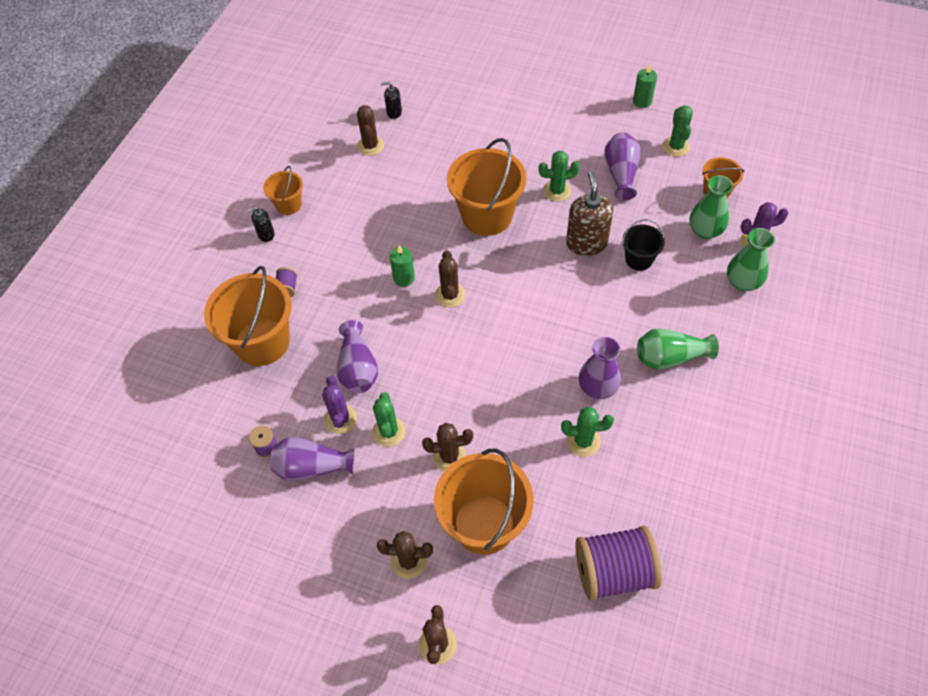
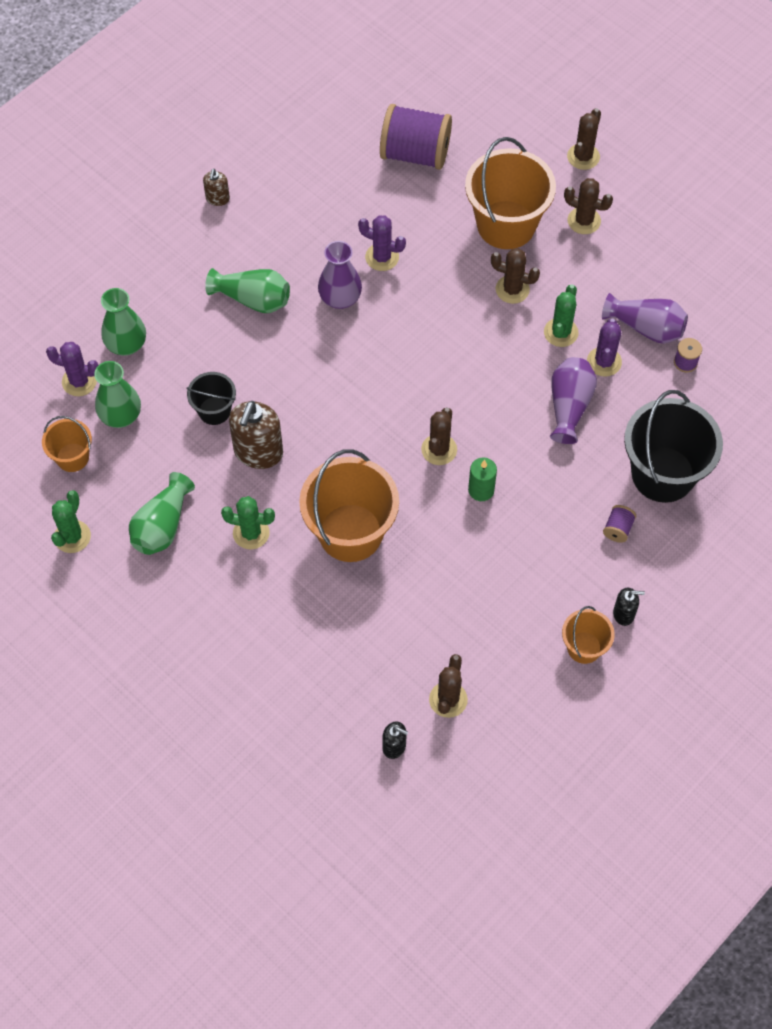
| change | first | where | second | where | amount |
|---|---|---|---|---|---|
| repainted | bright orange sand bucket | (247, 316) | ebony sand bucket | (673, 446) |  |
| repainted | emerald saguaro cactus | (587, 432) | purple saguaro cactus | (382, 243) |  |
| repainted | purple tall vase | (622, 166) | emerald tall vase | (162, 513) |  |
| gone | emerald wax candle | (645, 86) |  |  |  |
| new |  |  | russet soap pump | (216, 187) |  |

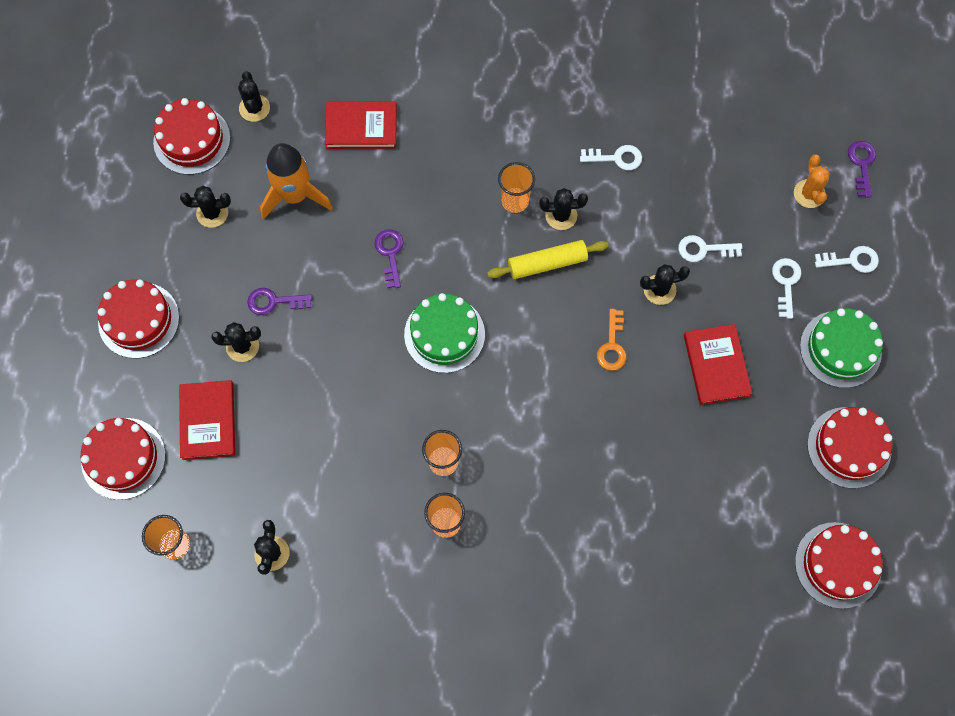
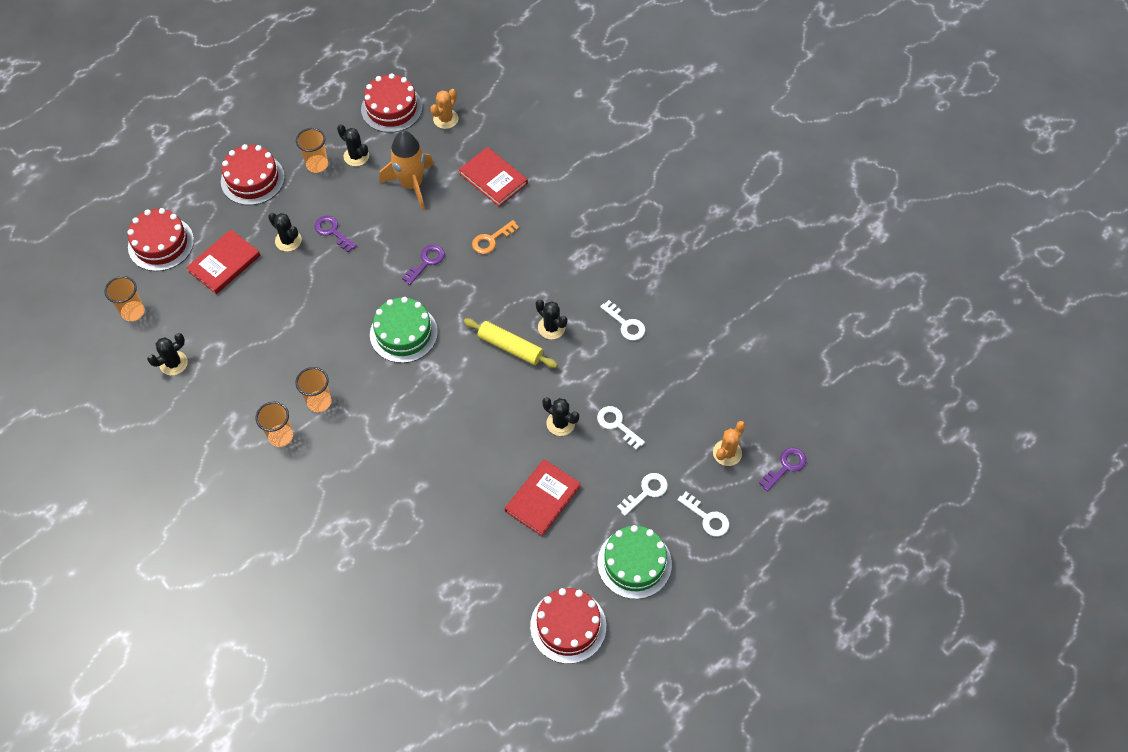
| change | first | where | second | where | amount |
|---|---|---|---|---|---|
| repainted | ebony saguaro cactus | (254, 96) | bright orange saguaro cactus | (444, 109) |  |
| shifted | bright orange tumbler | (516, 187) |  | (312, 150) |  |
| shifted | bright orange latchkey | (611, 340) |  | (495, 237) |  |
| gone | red layer cake | (839, 565) |  |  |  |

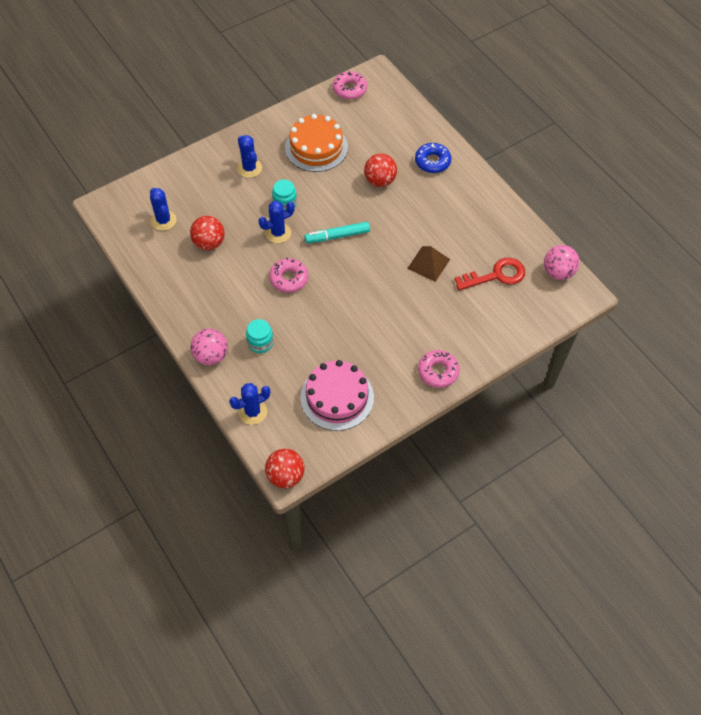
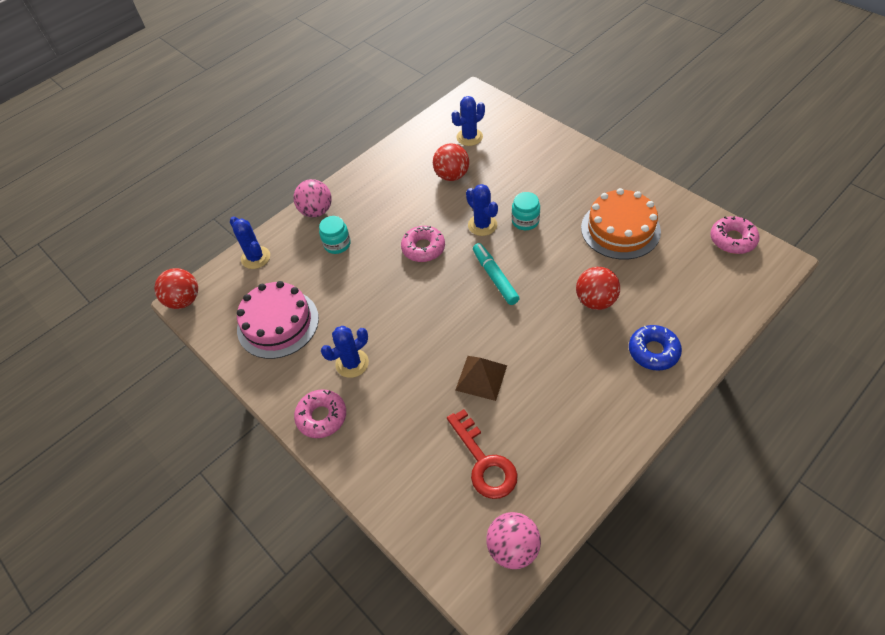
| change | first | where | second | where | amount |
|---|---|---|---|---|---|
| shifted | cobalt saguaro cactus | (249, 156) |  | (345, 352) |  |

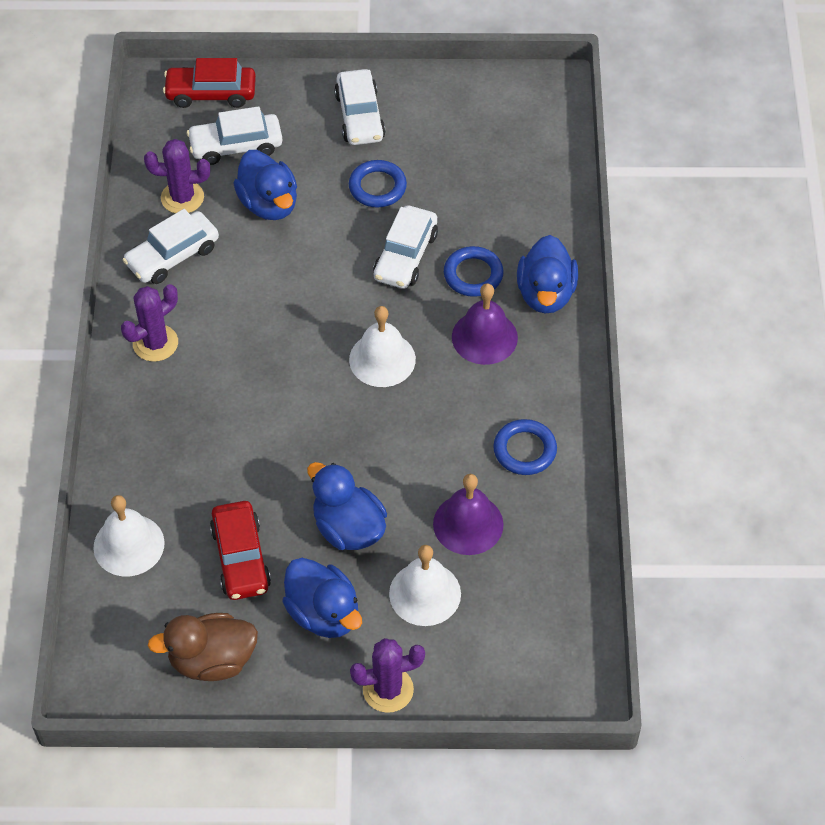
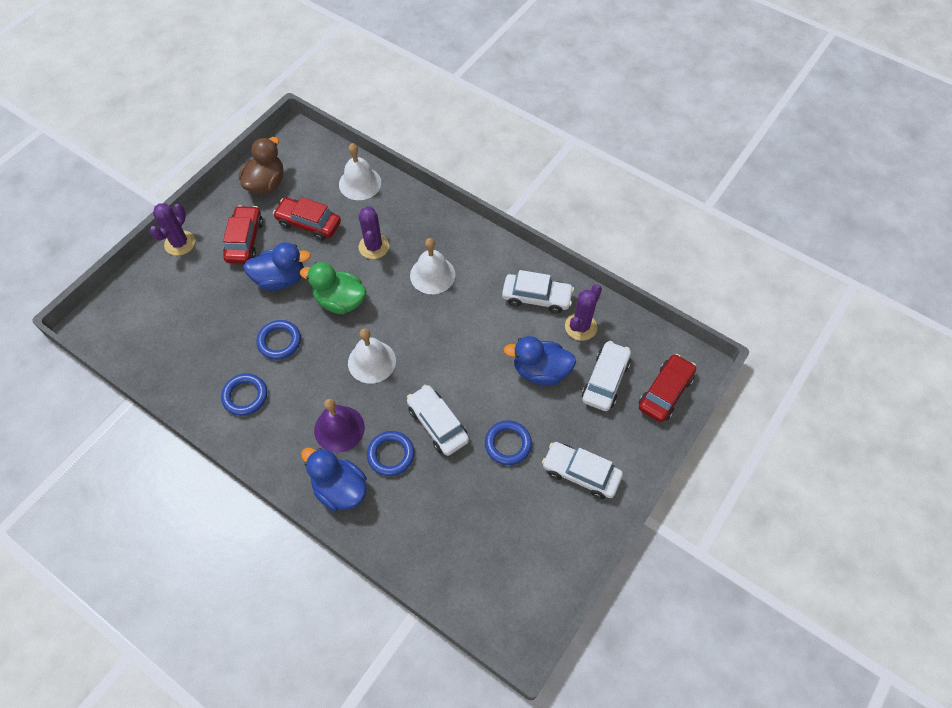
| change | first | where | second | where | amount |
|---|---|---|---|---|---|
| shifted | purple saguaro cactus | (149, 323) |  | (374, 232) |  |
| rotated | snow-white toy car | (171, 246) |  | (538, 292) | 105 degrees clockwise |
| swapped | cobalt toy duck | (322, 598) | red toy car | (243, 234) |  |
| shifted | snow-white school bell | (425, 585) |  | (432, 266) |  |
| gone | purple school bell | (468, 514) |  |  |  |
| new |  |  | cobalt hoop | (278, 340) |  |
| new |  |  | emerald toy duck | (333, 288) |  |

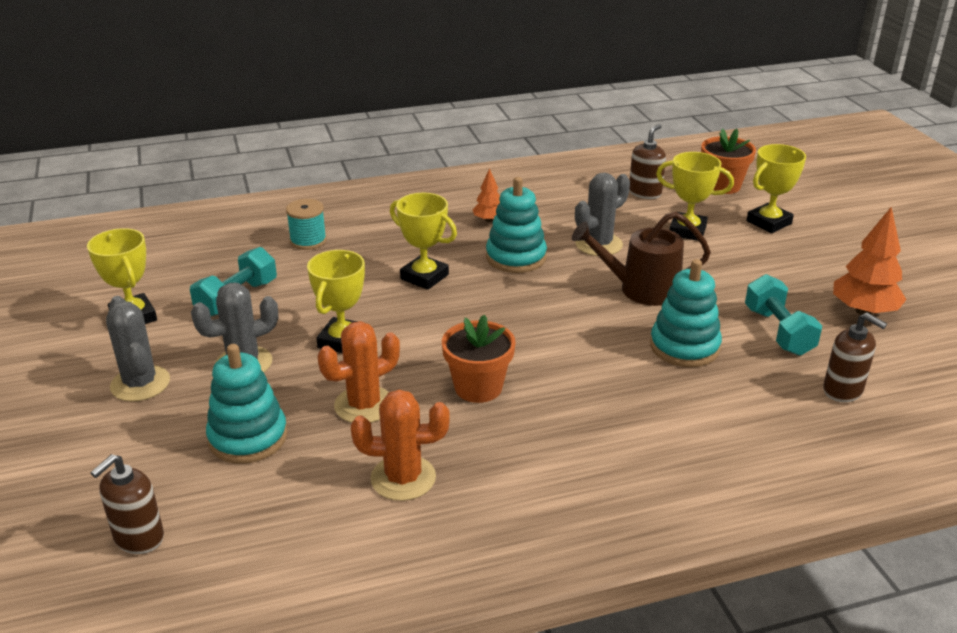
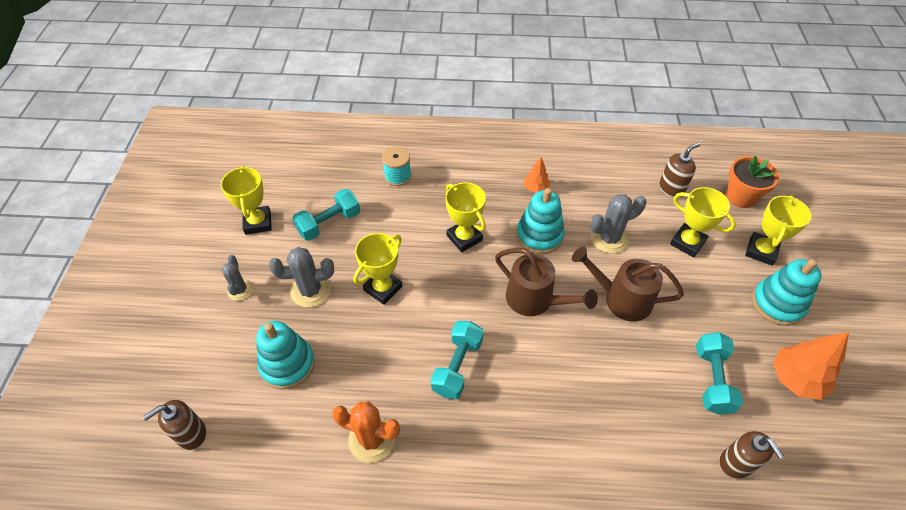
| change | first | where | second | where | amount |
|---|---|---|---|---|---|
| scaled | ash-grey saguaro cactus | (138, 349) |  | (237, 278) | x0.64 |
| gone | bright orange saguaro cactus | (359, 372) |  |  |  |
| swapped | bright orange potted plant | (479, 359) | teal hand weight | (457, 360) |  |
| shifted | teal stacking rings | (686, 313) |  | (786, 292) |  |
| rotated | golden trophy | (776, 188) |  | (778, 230) | 45 degrees counterclockwise |
| new |  |  | russet watering can | (546, 282) |  |

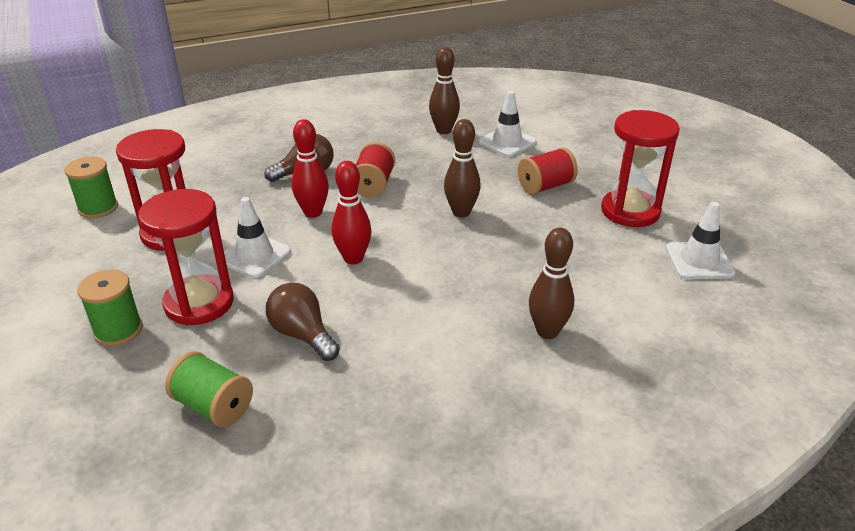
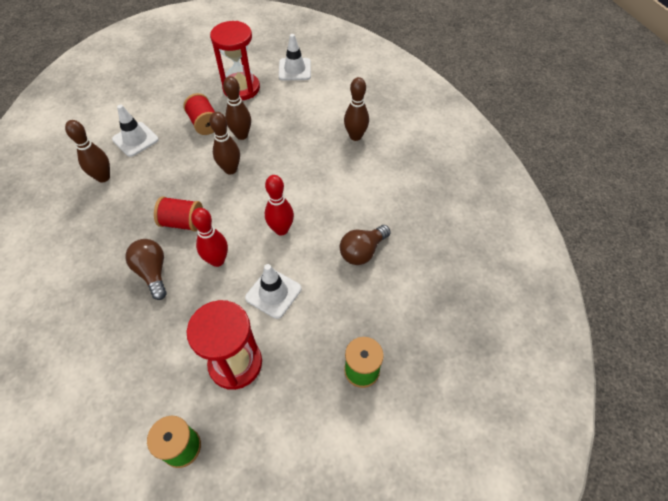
| change | first | where | second | where | amount |
|---|---|---|---|---|---|
| gone | red sandglass | (186, 257) |  |  |  |
| gone | emerald spool | (209, 389) |  |  |  |
| new |  |  | russet tenpin | (237, 108) |  |

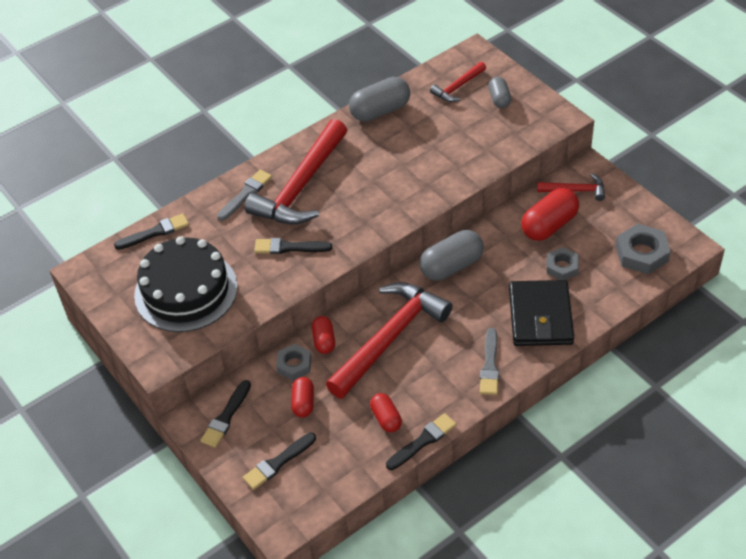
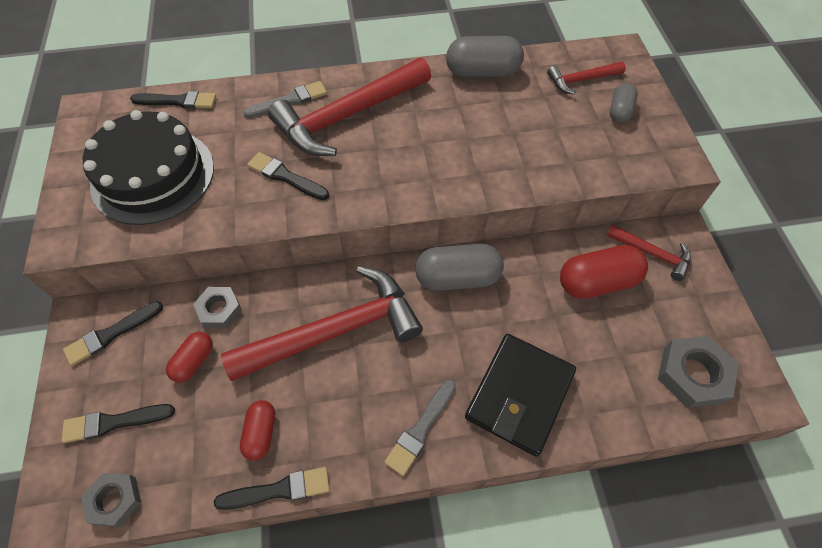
| change | first | where | second | where | amount |
|---|---|---|---|---|---|
| gone | red pill shape | (323, 335) |  |  |  |
| shifted | ash-grey hexagon nut | (563, 263) |  | (111, 500) |  |

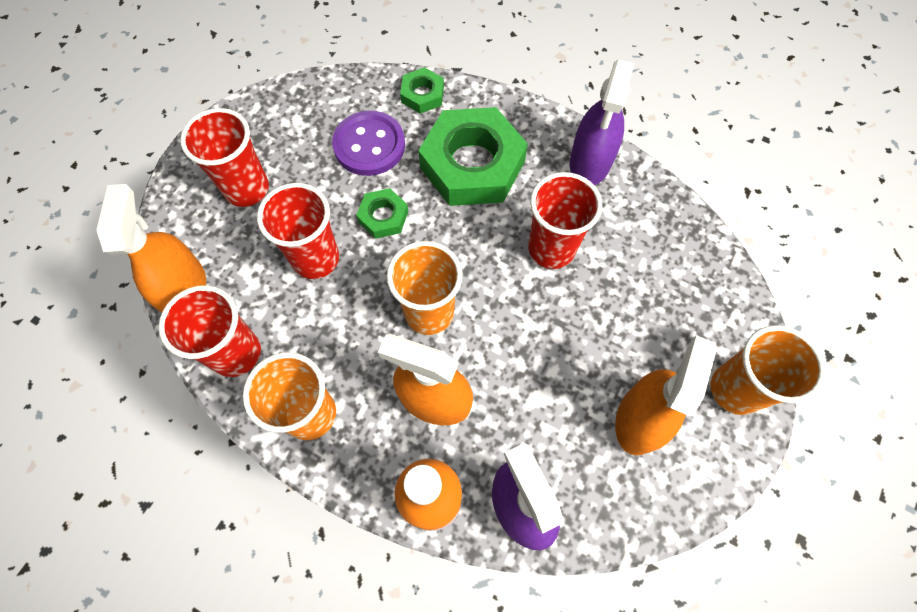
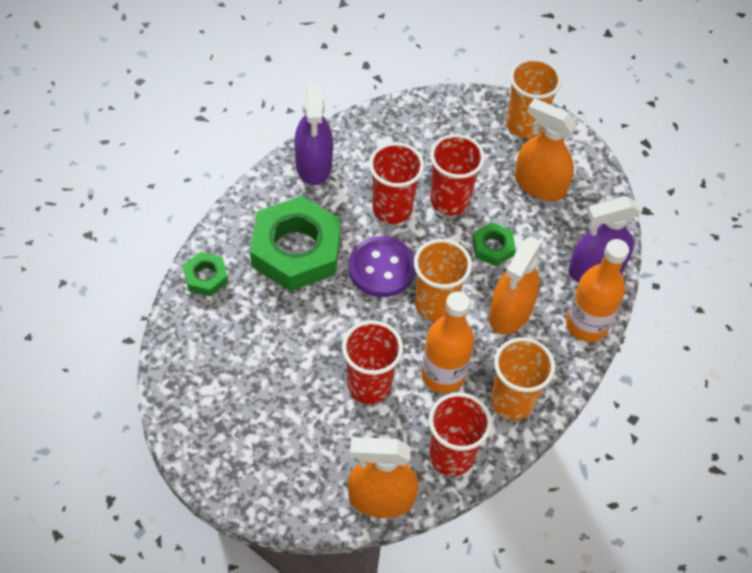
| change | first | where | second | where | amount |
|---|---|---|---|---|---|
| shifted | red tumbler | (224, 157) |  | (457, 174) |  |
| shifted | purple button | (368, 143) |  | (381, 266) |  |
| shifted | emerald hexagon nut | (382, 213) |  | (494, 244) |  |
| rotated | purple spray bottle | (602, 122) |  | (313, 134) | 60 degrees clockwise |
| new |  |  | bright orange drink bottle | (447, 342) |  |

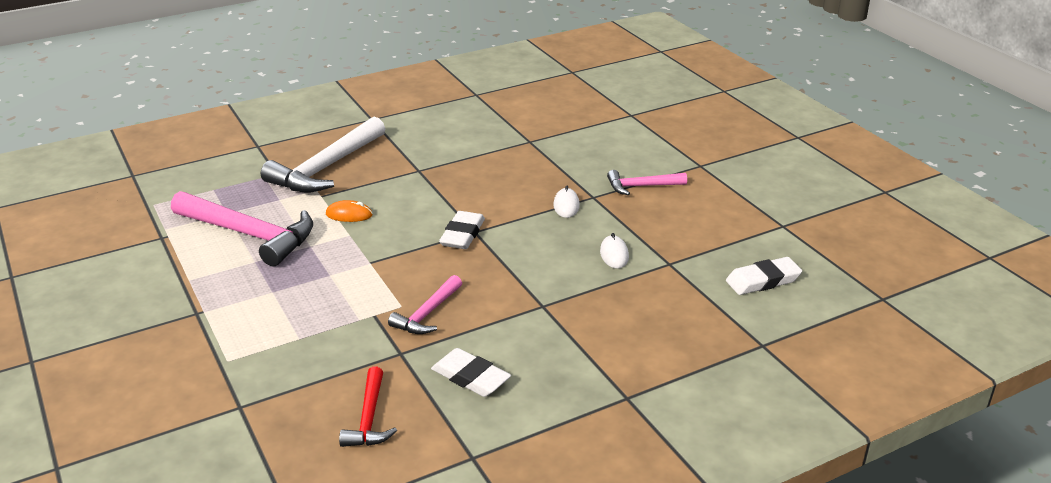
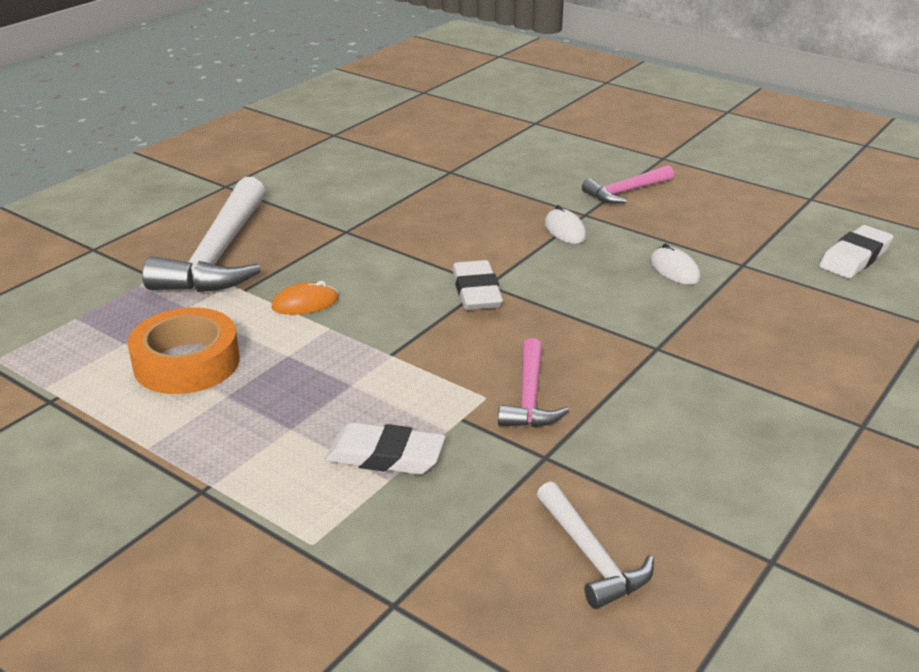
| change | first | where | second | where | amount |
|---|---|---|---|---|---|
| swapped | rosy hammer | (242, 228) | bright orange tape | (184, 350) |  |
| repainted | red hammer | (368, 407) | snow-white hammer | (595, 545) |  |
| shifted | snow-white eraser | (471, 372) |  | (385, 448) |  |

